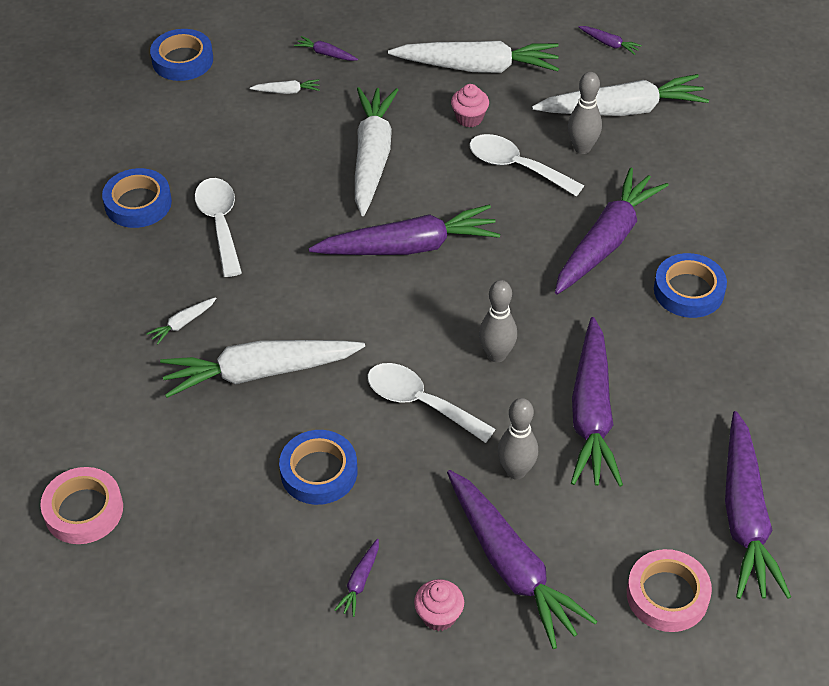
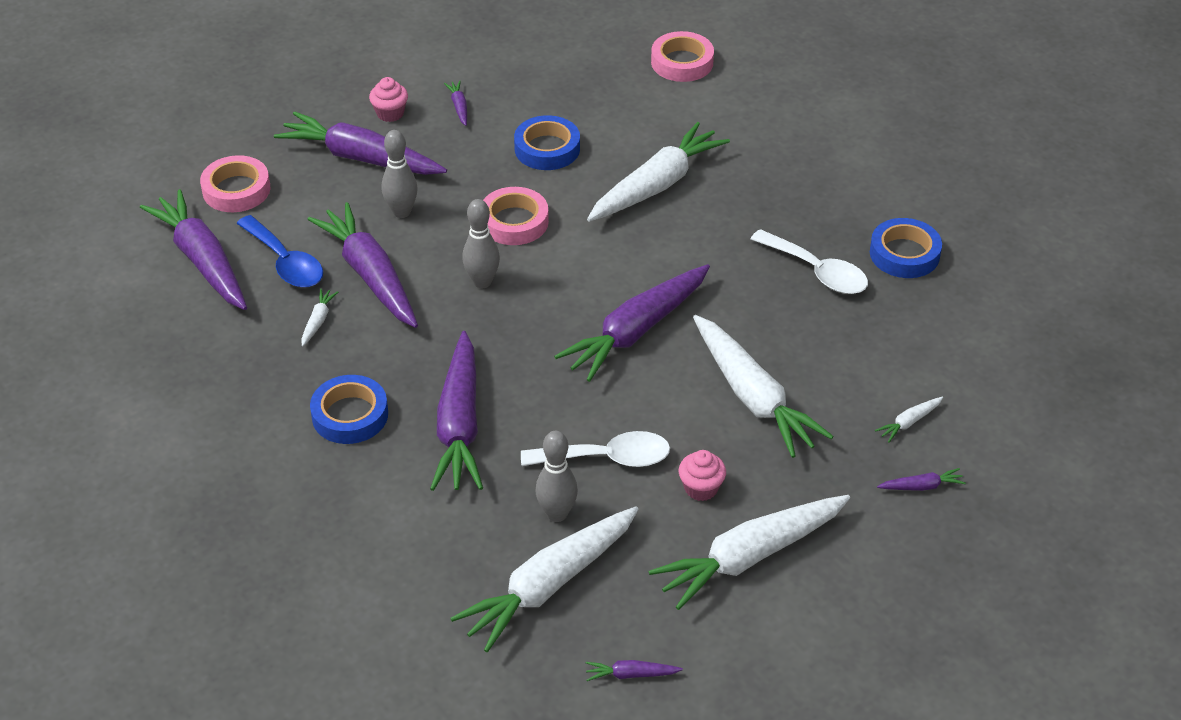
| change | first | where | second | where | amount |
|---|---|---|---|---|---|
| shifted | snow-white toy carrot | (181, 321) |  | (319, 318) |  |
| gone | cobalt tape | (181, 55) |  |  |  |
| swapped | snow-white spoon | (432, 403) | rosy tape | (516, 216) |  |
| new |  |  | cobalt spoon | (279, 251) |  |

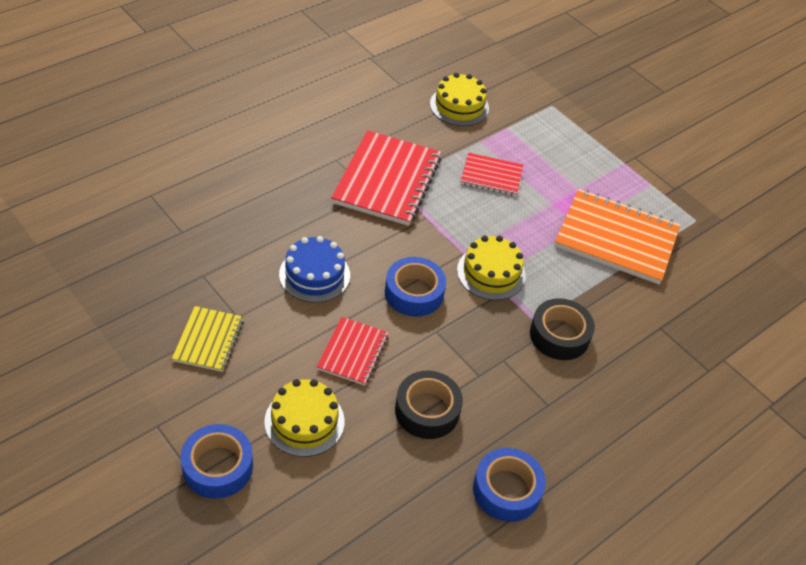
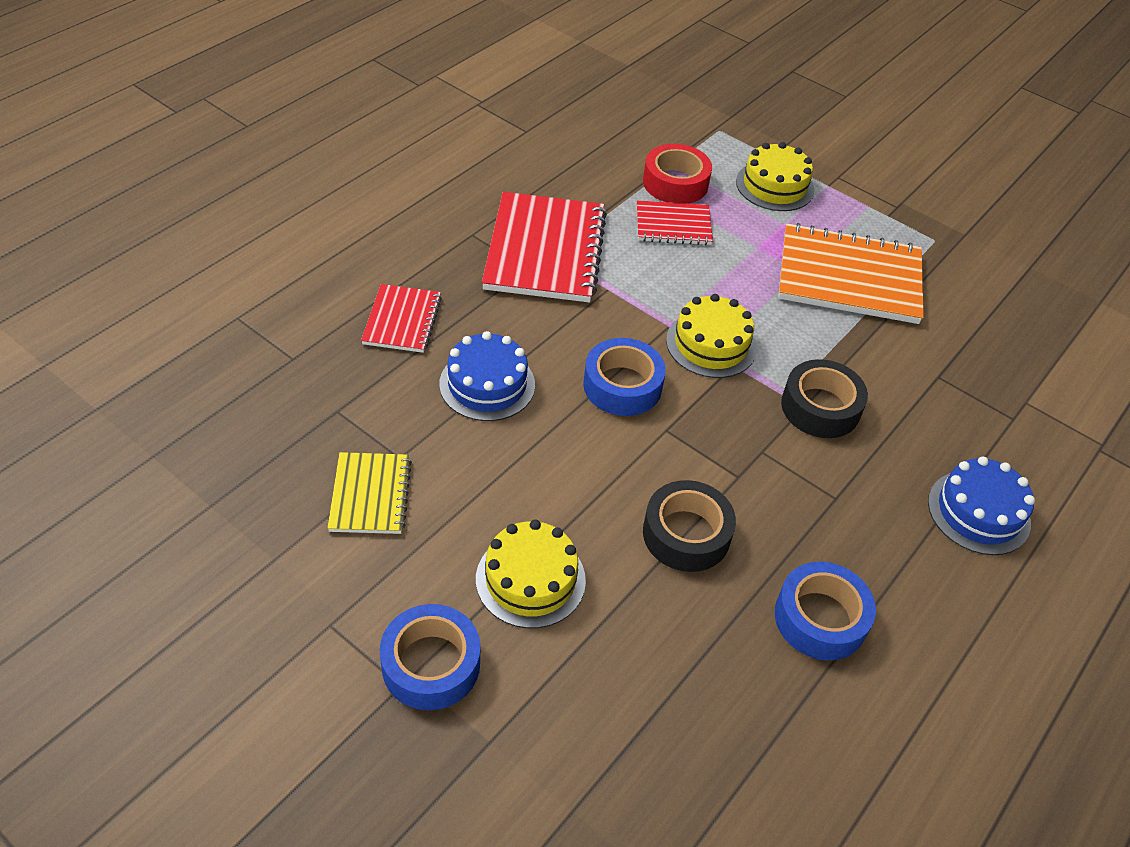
| change | first | where | second | where | amount |
|---|---|---|---|---|---|
| shifted | red exercise book | (352, 351) |  | (401, 318) |  |
| shifted | golden layer cake | (459, 99) |  | (775, 176) |  |
| new |  |  | red tape | (677, 174) |  |
| new |  |  | cobalt layer cake | (981, 506) |  |

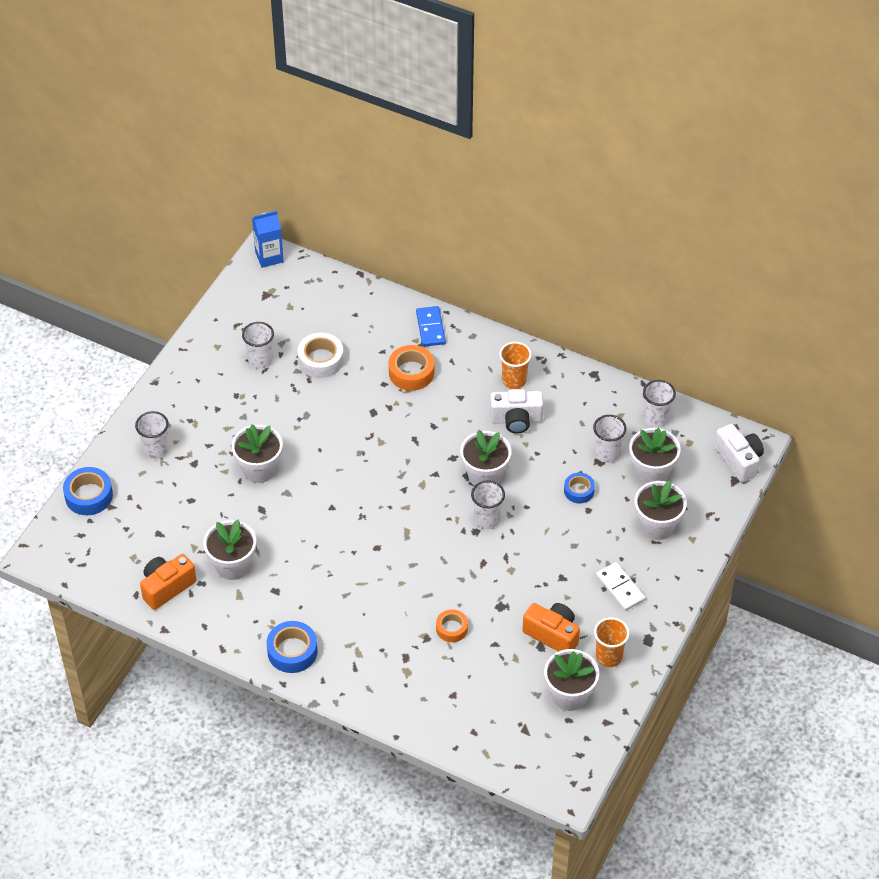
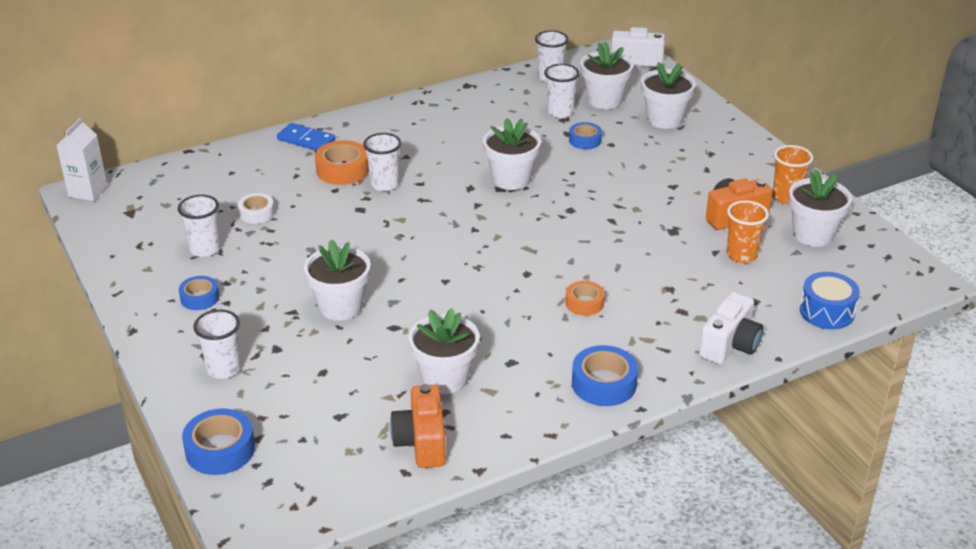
| change | first | where | second | where | amount |
|---|---|---|---|---|---|
| repainted | cobalt milk carton | (268, 239) | snow-white milk carton | (82, 159) |  |
| scaled | snow-white tape | (320, 355) |  | (256, 208) | x0.64 |
| shifted | bright orange tape | (452, 625) |  | (585, 298) |  |
| shifted | snow-white tumbler | (488, 504) |  | (382, 162) |  |
| shifted | snow-white camera | (517, 411) |  | (731, 328) |  |
| shifted | bright orange tumbler | (515, 365) |  | (748, 231) |  |
| gone | snow-white domino piece | (621, 586) |  |  |  |
| new |  |  | cobalt tape | (199, 293) |  |
| new |  |  | cobalt drum | (830, 300) |  |

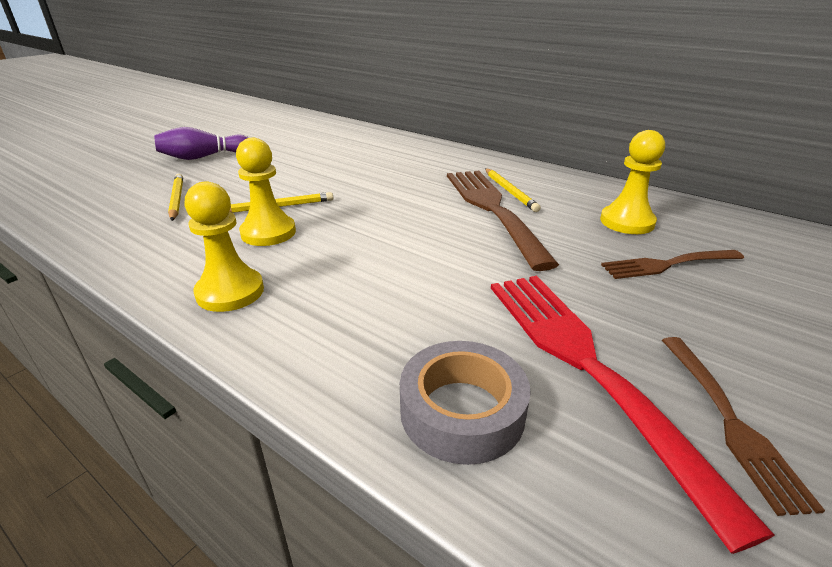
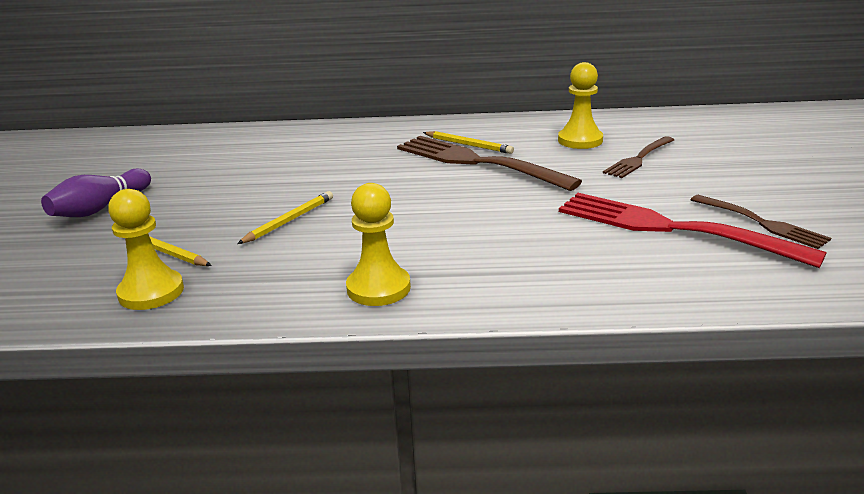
| change | first | where | second | where | amount |
|---|---|---|---|---|---|
| shifted | golden game pawn | (266, 192) |  | (146, 249) |  |
| gone | ash-grey tape | (465, 403) |  |  |  |

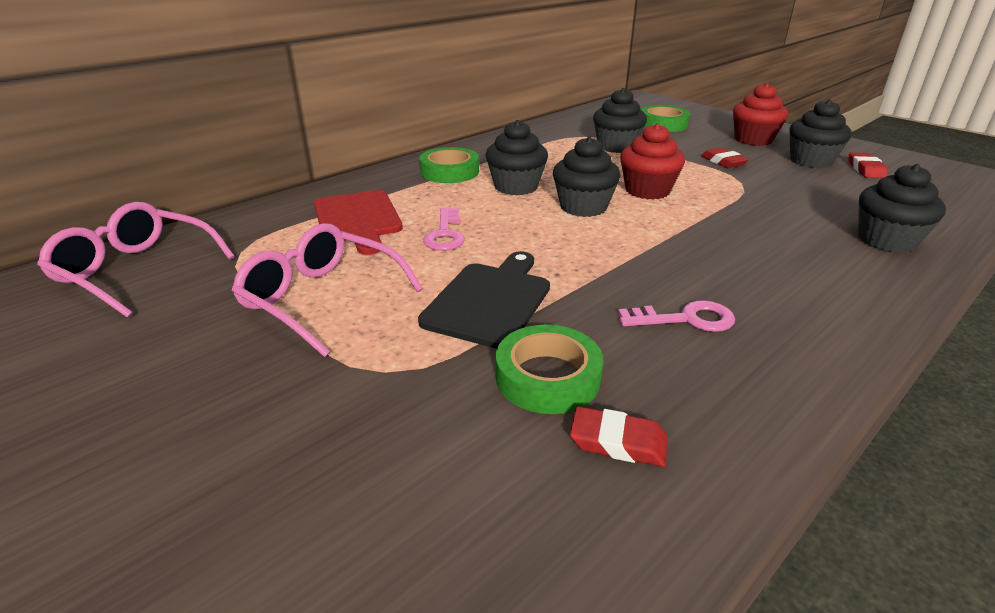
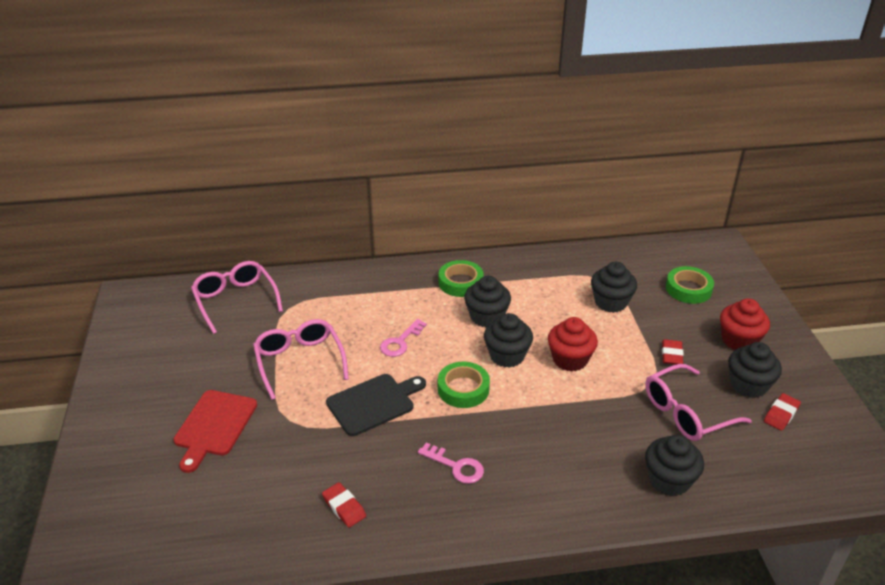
| change | first | where | second | where | amount |
|---|---|---|---|---|---|
| shifted | red bread board | (358, 222) |  | (215, 431) |  |
| shifted | emerald tape | (549, 369) |  | (464, 384) |  |
| new |  |  | rosy glasses | (698, 402) |  |

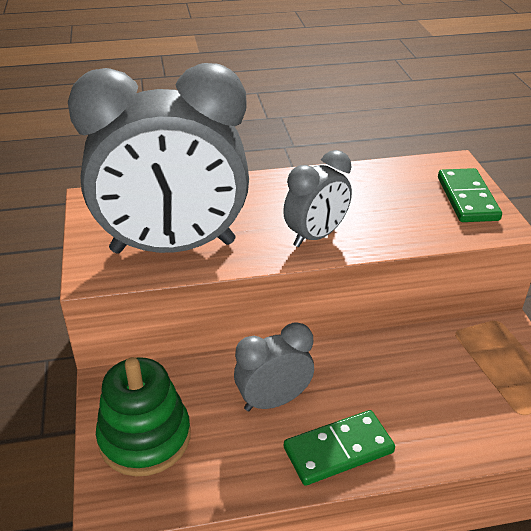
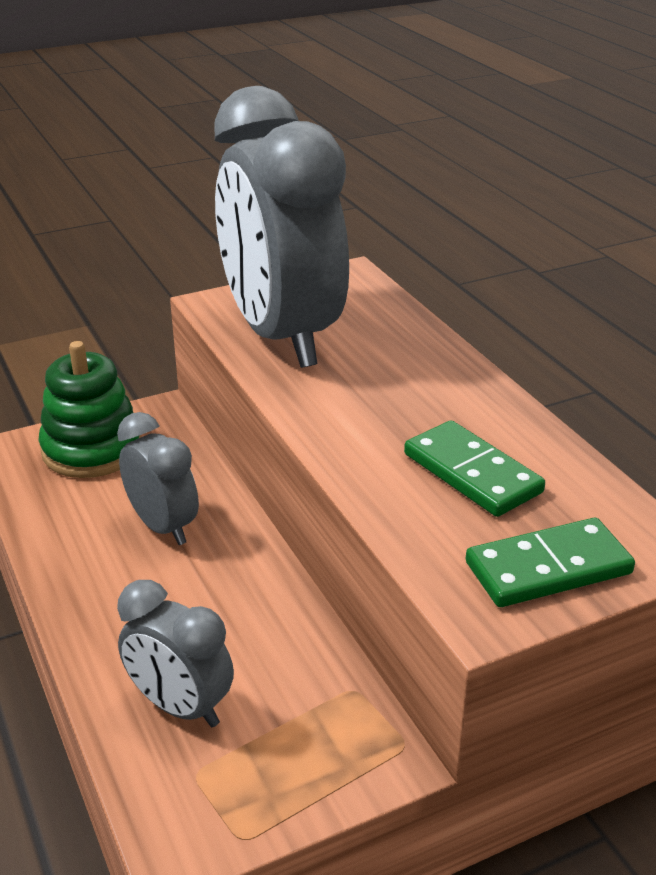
| change | first | where | second | where | amount |
|---|---|---|---|---|---|
| shifted | ash-grey bedside clock | (317, 198) |  | (175, 653) |  |
| shifted | emerald domino piece | (339, 448) |  | (474, 468) |  |

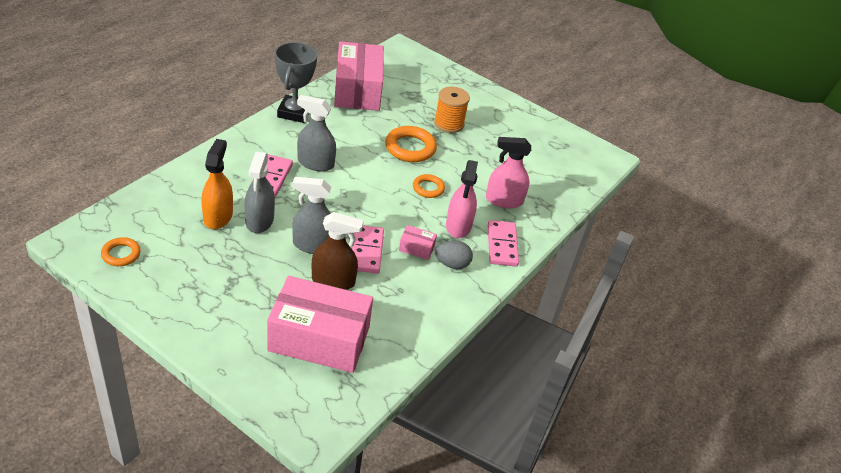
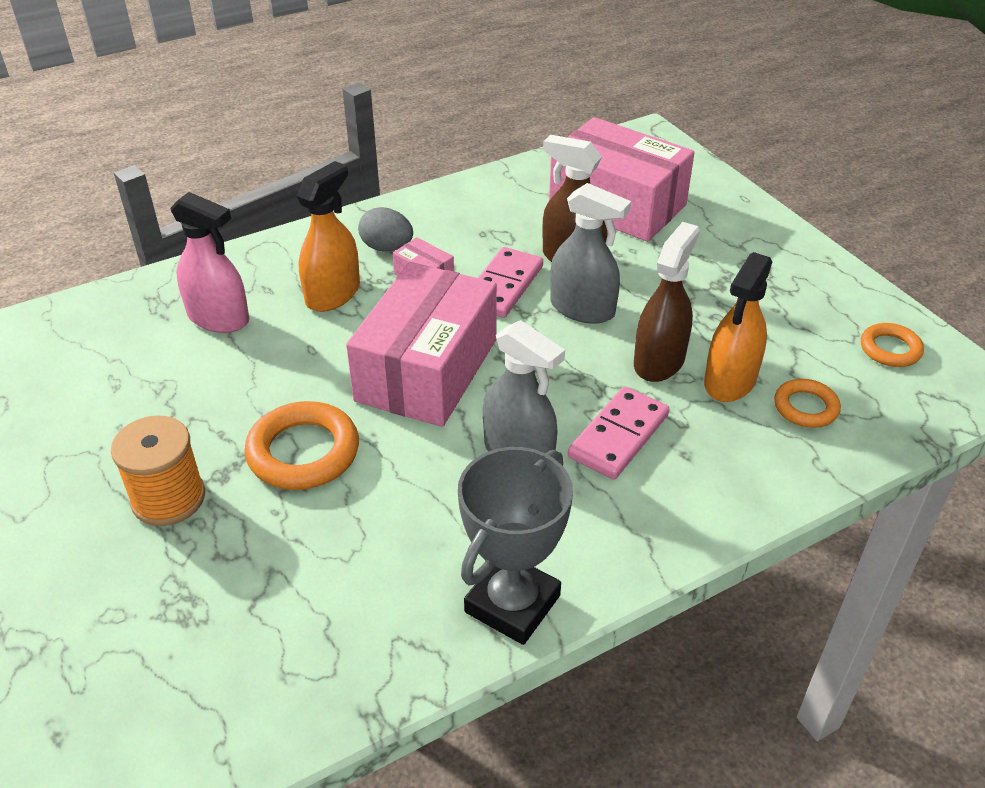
| change | first | where | second | where | amount |
|---|---|---|---|---|---|
| repainted | ash-grey spray bottle | (260, 192) | russet spray bottle | (667, 302) |  |
| shifted | rosy parcel | (359, 76) |  | (421, 344) |  |
| shifted | bright orange hoop | (429, 186) |  | (807, 403) |  |
| repainted | rosy spray bottle | (462, 199) | bright orange spray bottle | (328, 236) |  |
| gone | rosy domino piece | (503, 243) |  |  |  |

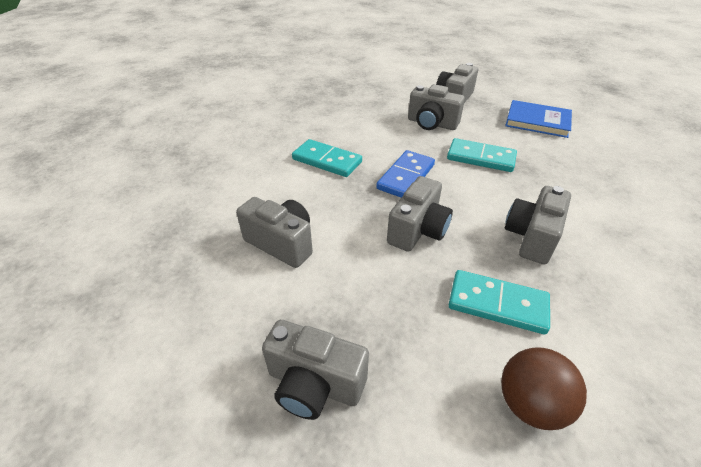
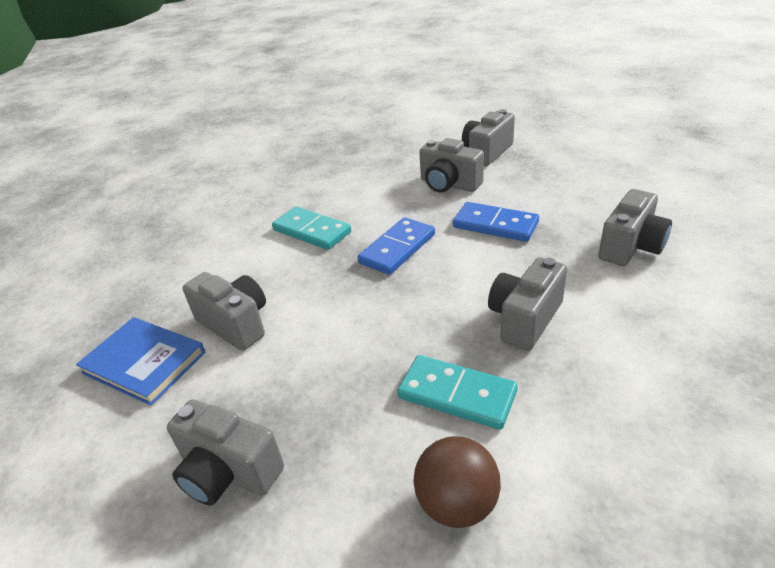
| change | first | where | second | where | amount |
|---|---|---|---|---|---|
| shifted | ash-grey camera | (420, 214) |  | (635, 227) |  |
| repainted | teal domino piece | (482, 155) | cobalt domino piece | (496, 222) |  |
| shifted | cobalt hardcover | (538, 119) |  | (140, 361) |  |

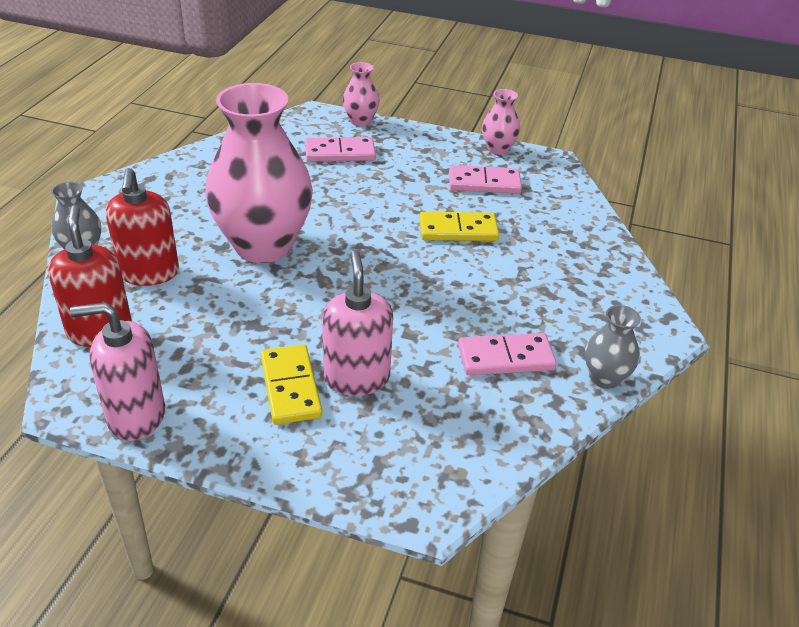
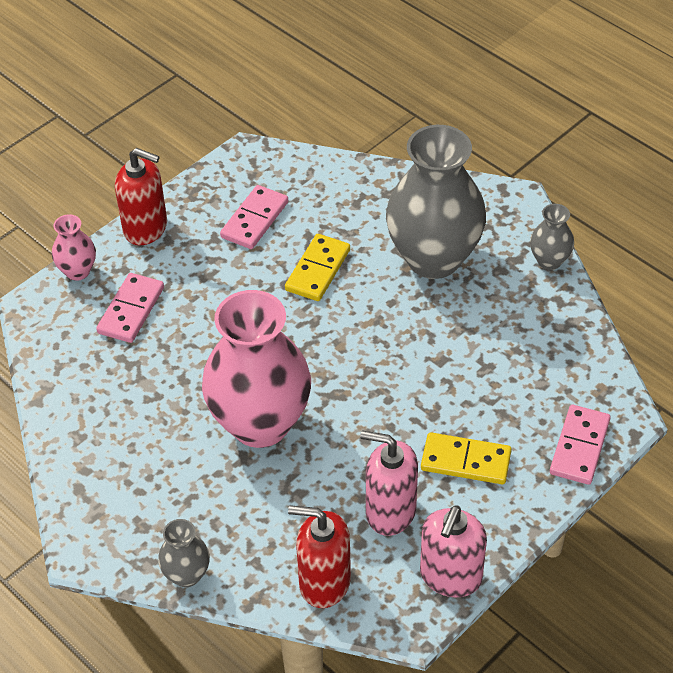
| change | first | where | second | where | amount |
|---|---|---|---|---|---|
| shifted | red soap pump | (142, 227) |  | (141, 196) |  |
| shifted | rosy soap pump | (357, 323) |  | (389, 483) |  |
| shifted | rosy domino piece | (507, 354) |  | (580, 445) |  |
| gone | rosy tall vase | (501, 122) |  |  |  |
| new |  |  | ash-grey tall vase | (436, 202) |  |

